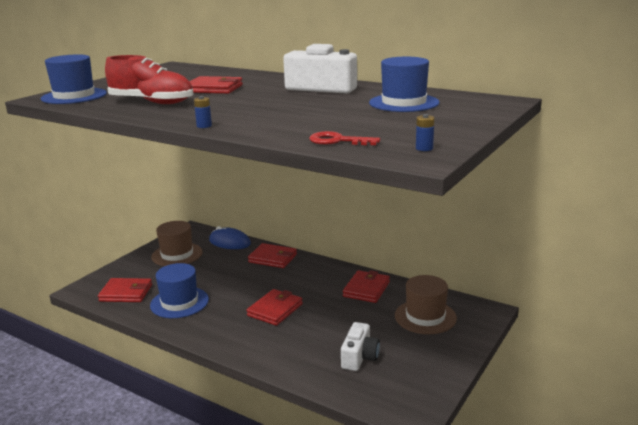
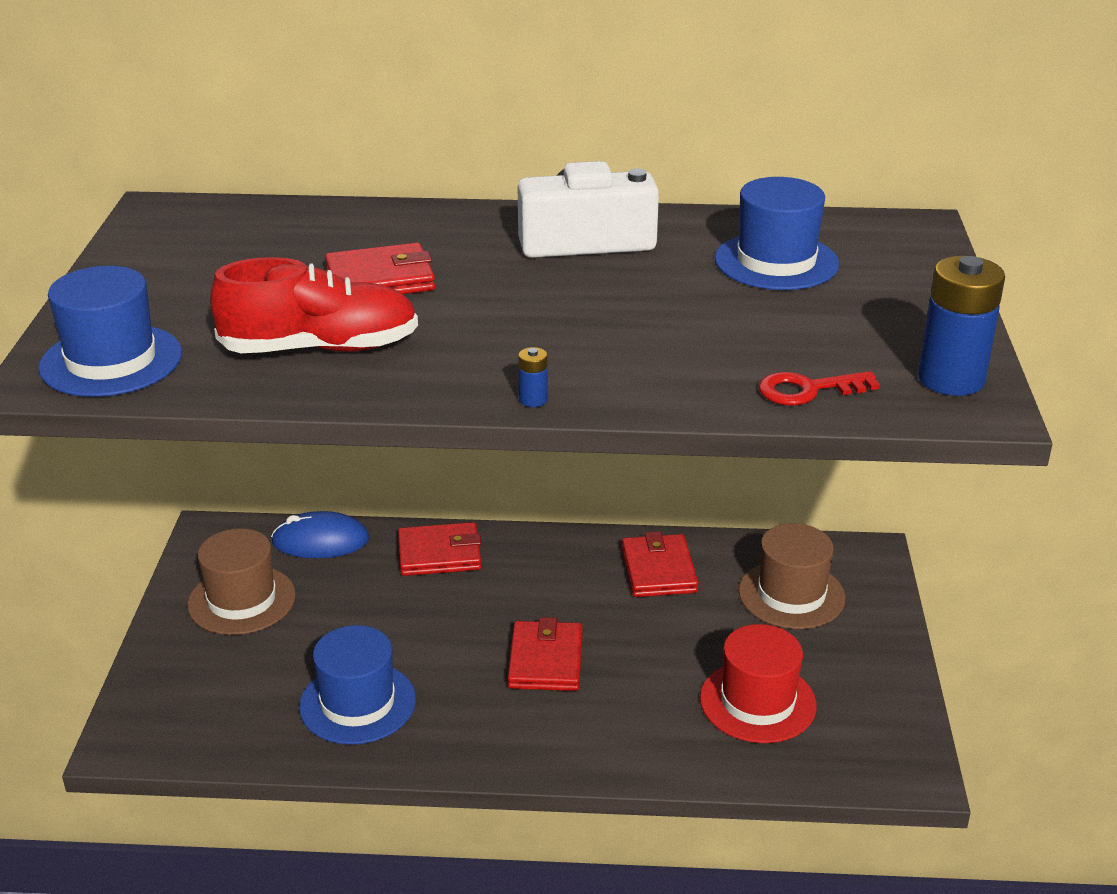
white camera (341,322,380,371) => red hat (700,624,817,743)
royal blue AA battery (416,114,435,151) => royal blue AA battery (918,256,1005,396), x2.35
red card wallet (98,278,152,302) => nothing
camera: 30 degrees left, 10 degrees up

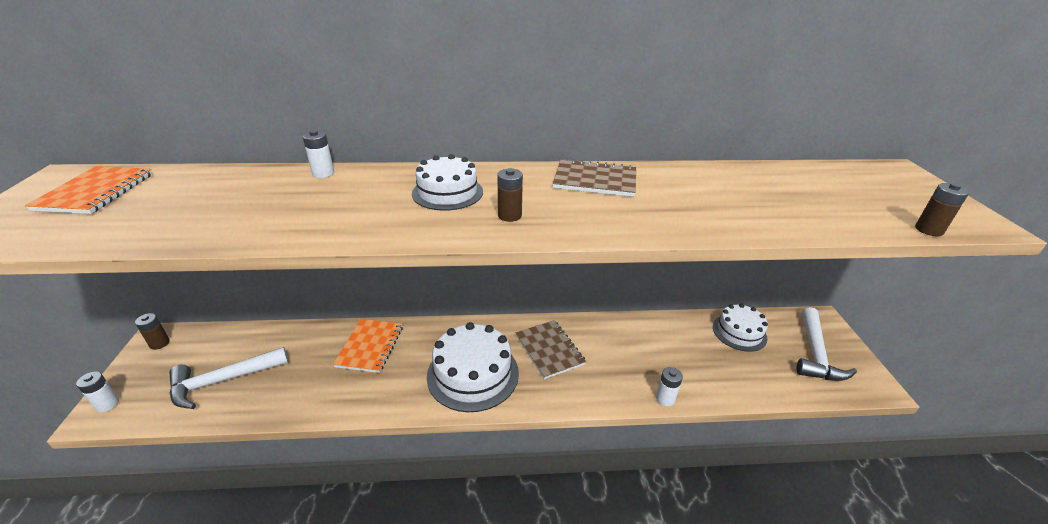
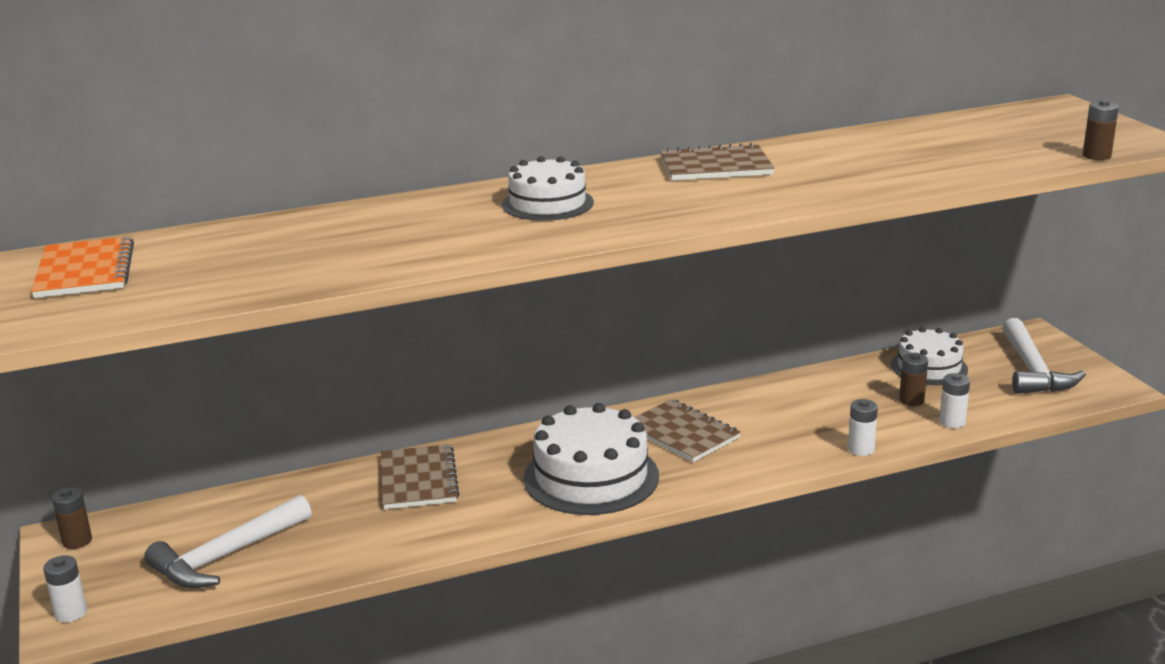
orange notepad (333,319,403,373) => brown notepad (381,444,460,509)
brown AA battery (497,168,523,222) => brown AA battery (899,353,928,406), moved
white AA battery (303,130,334,178) => white AA battery (939,373,970,428), moved
camera: 15 degrees left, 10 degrees down

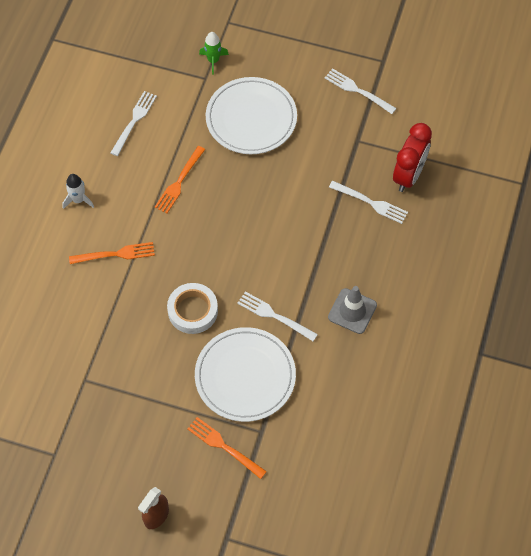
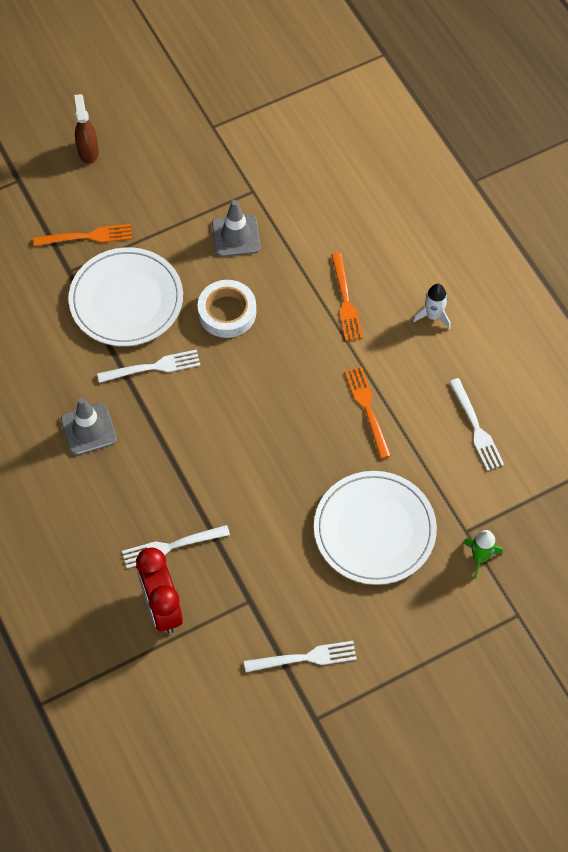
nothing => ash-grey road cone (212,200,260,257)
orange fork (69,242,155,264) => orange fork (331,253,363,341), 45 degrees counterclockwise
camera: 135 degrees right, 0 degrees up

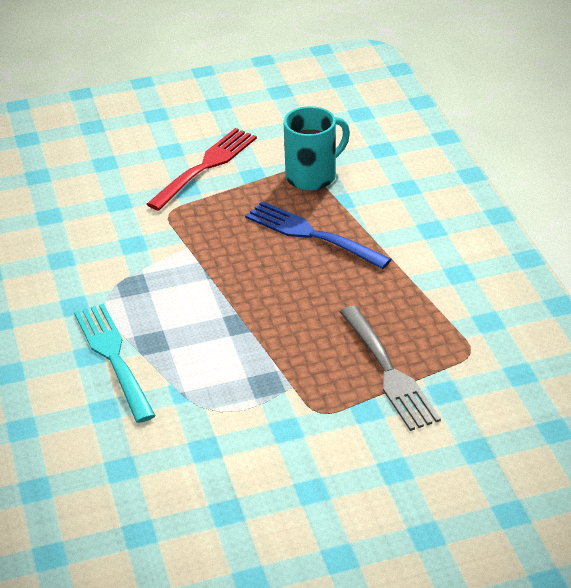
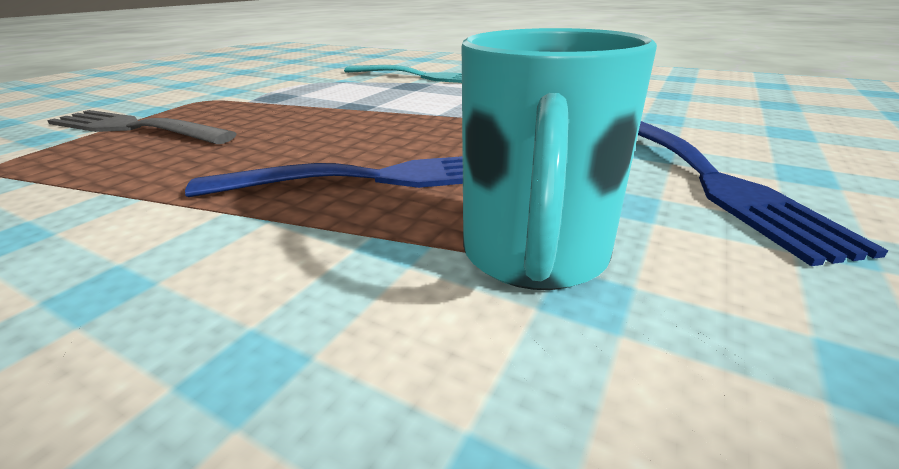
red fork (147,128,257,211) => royal blue fork (638,121,889,266)
camera: 135 degrees right, 10 degrees down

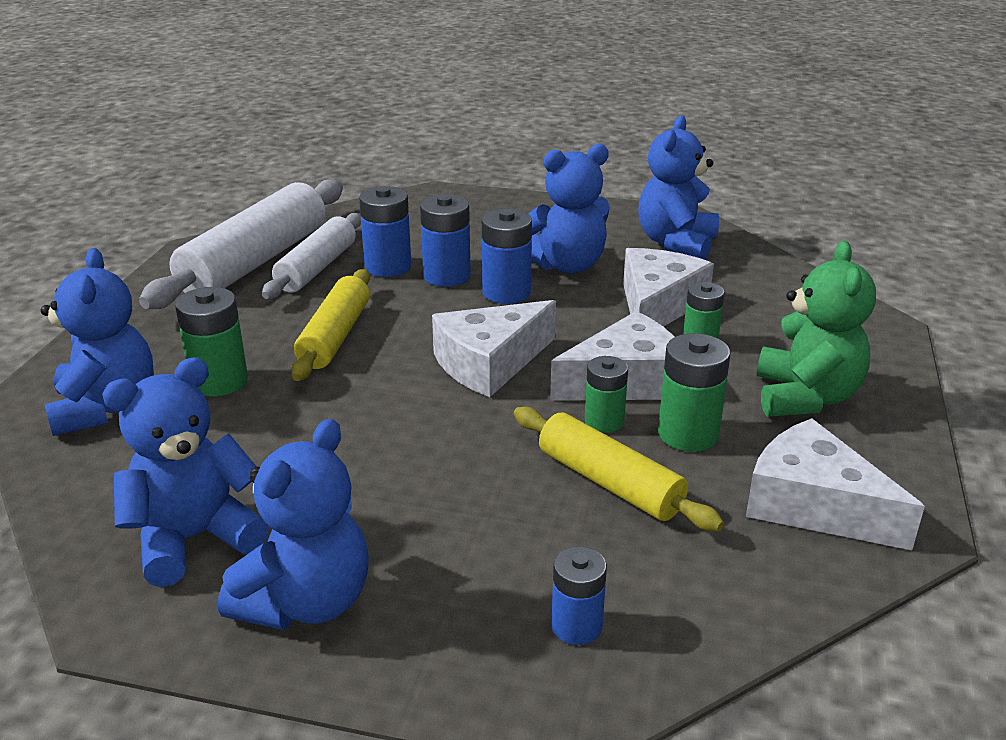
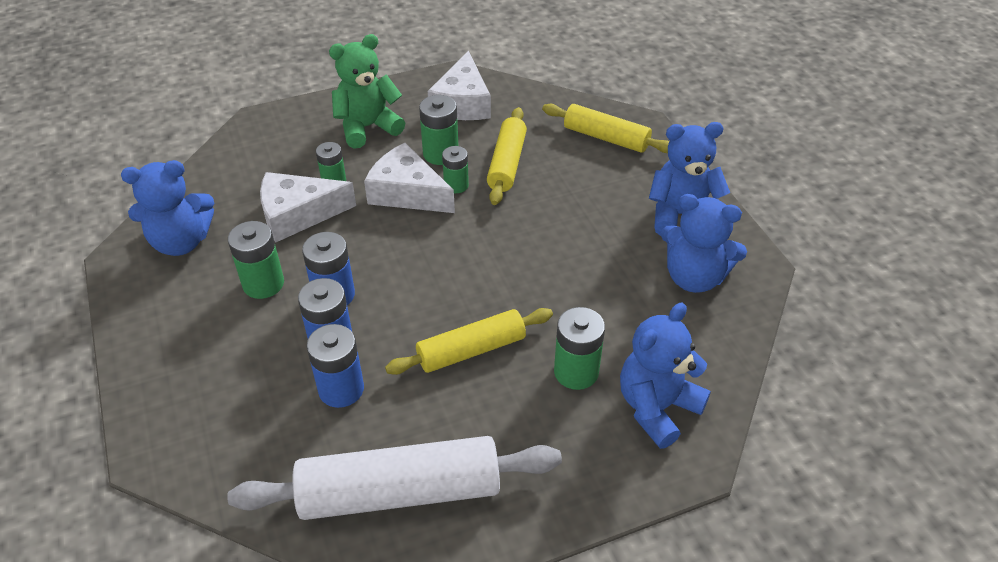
royal blue teddy bear (528,144,610,274) => leaf-green AA battery (228,221,284,299)
royal blue AA battery (551,546,607,645) => bright yellow pastry roller (542,104,669,153)
white pastry roller (262,213,361,299) => nothing
white cheese wedge (432,300,556,397) => nothing
camera: 125 degrees left, 15 degrees up

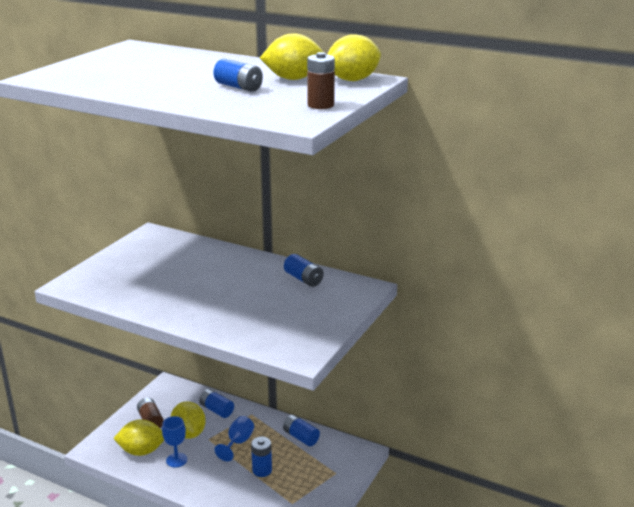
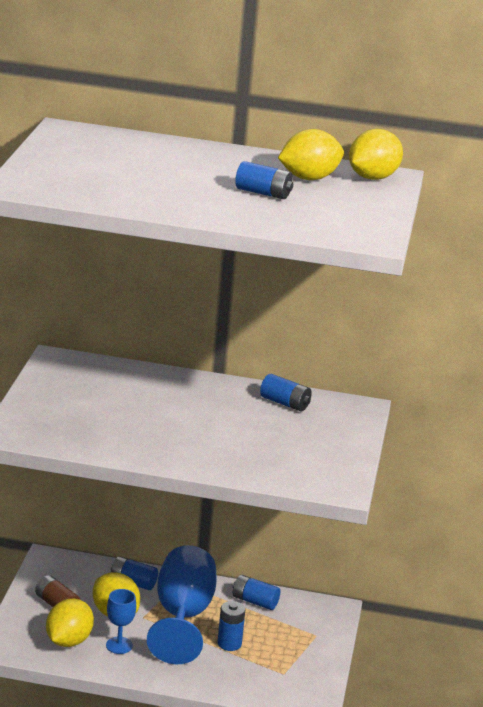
bright yellow toy lemon (113,419,164,456) => bright yellow toy lemon (46,599,94,647), 45 degrees counterclockwise
royal blue chalice (215,416,254,462) => royal blue chalice (147,545,217,664), x2.09
brown AA battery (307,52,335,109) => nothing
camera: 20 degrees left, 0 degrees up

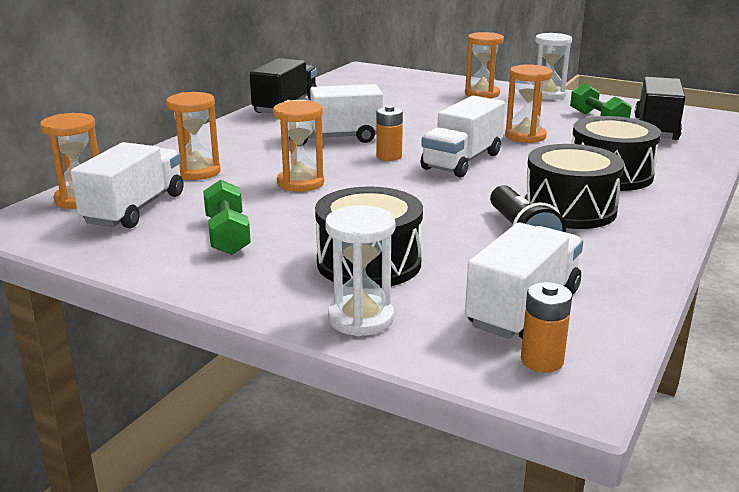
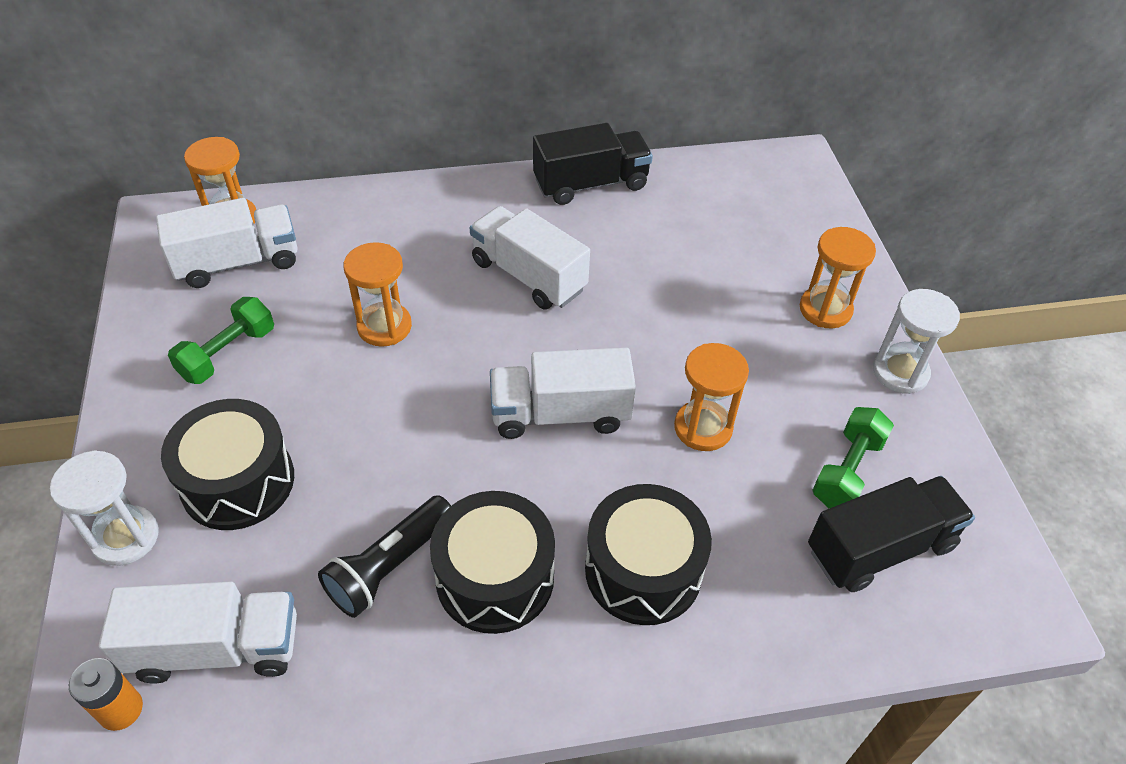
orange sandglass (166,92,221,180) => nothing
orange AA battery (376,105,403,161) => nothing
camera: 50 degrees right, 25 degrees up

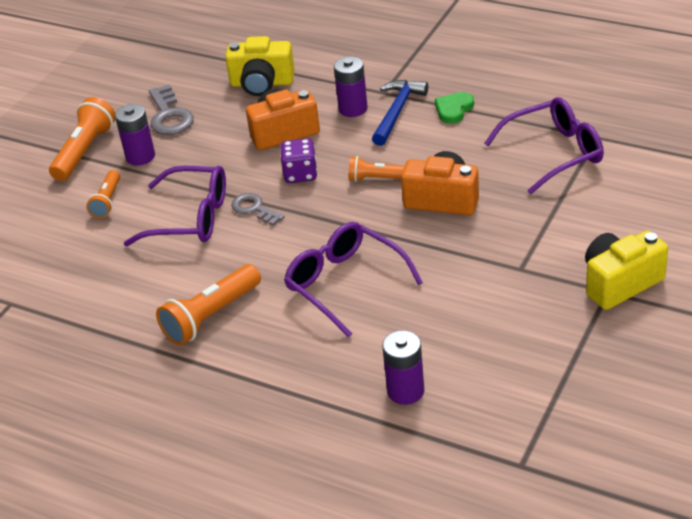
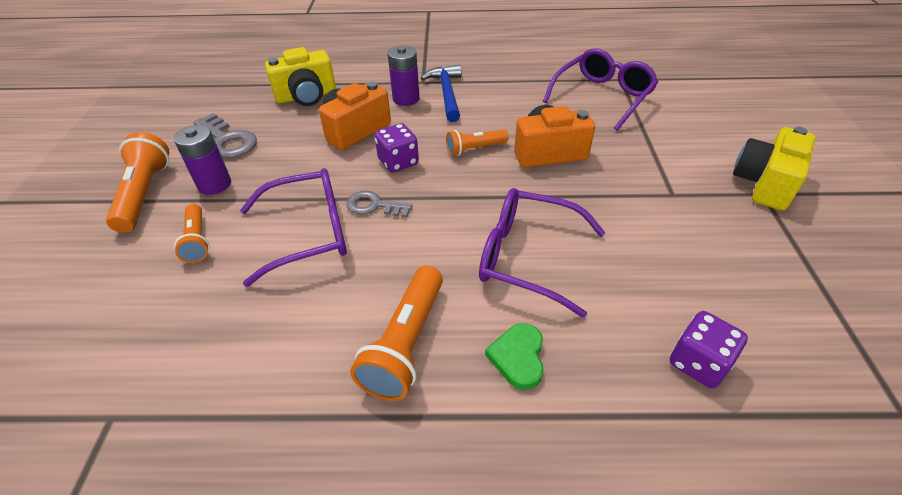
leaf-green heart shape (435,92,474,124) => leaf-green heart shape (485,323,544,390), moved
purple AA battery (382,330,424,405) => purple dice (670,311,748,388)
camera: 30 degrees left, 5 degrees up

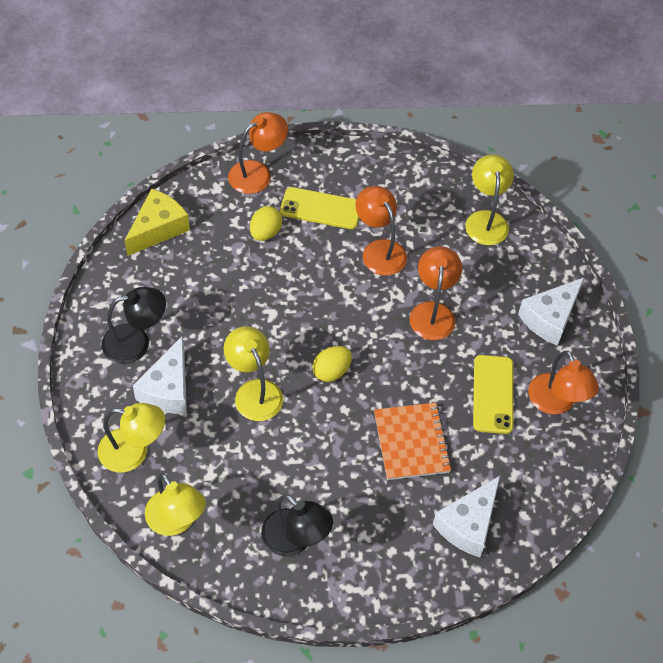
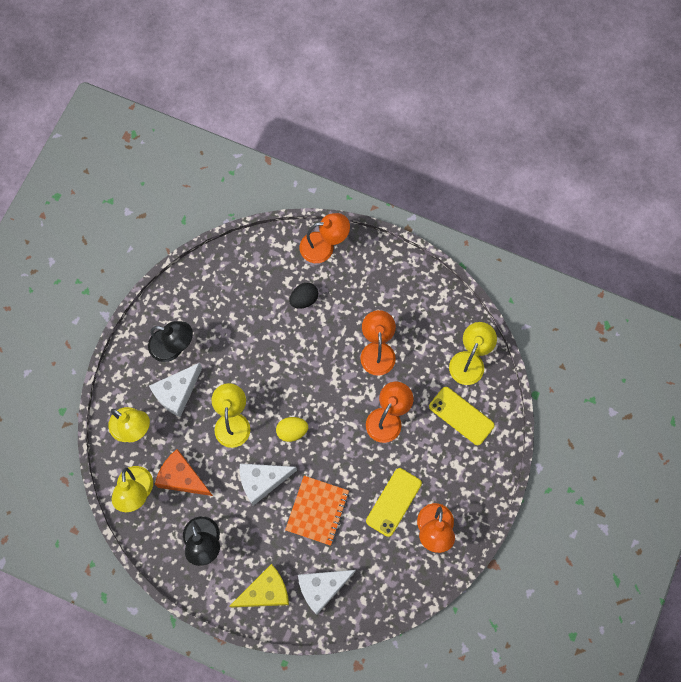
nothing => orange cheese wedge (155,449,213,496)
bright yellow cheese wedge (124,188,190,256) => bright yellow cheese wedge (230,564,289,608), moved
white cheese wedge (518,278,584,346) => white cheese wedge (240,463,297,506), moved
bright yellow egg (250,206,282,241) => jet-black egg (289,283,318,309)
bright yellow mobile phone (280,187,359,229) => bright yellow mobile phone (429,387,495,445), moved
camera: 30 degrees right, 15 degrees up

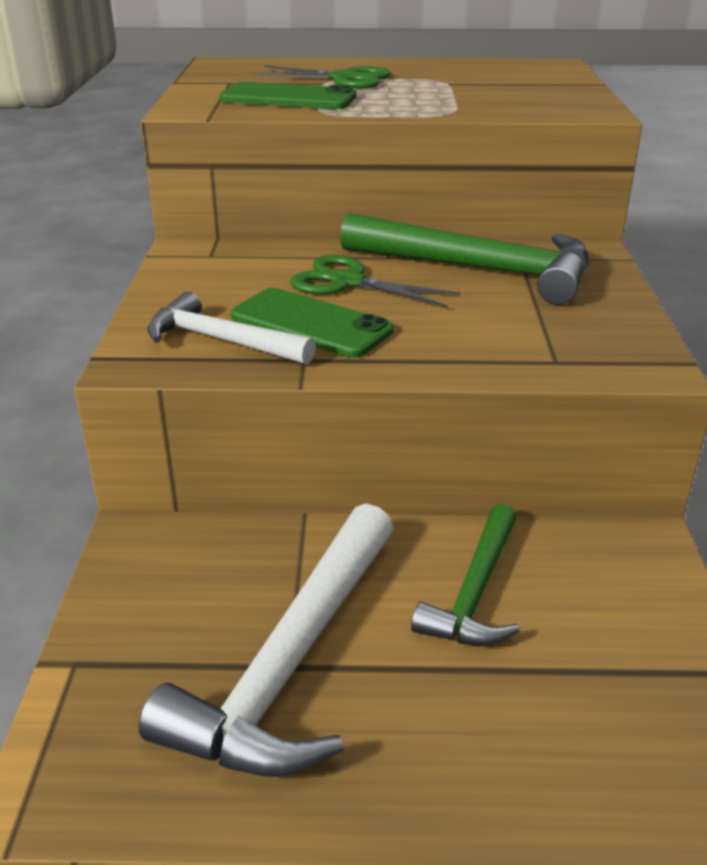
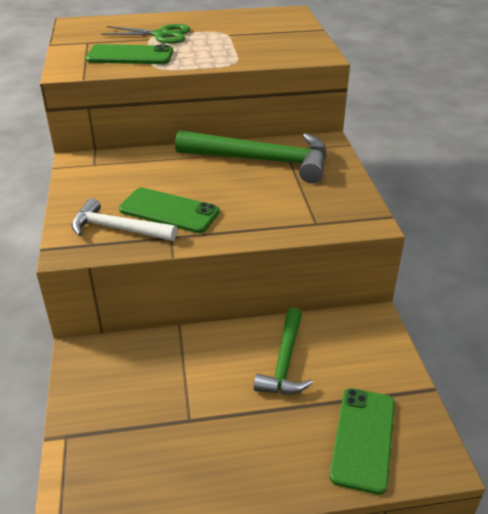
nothing => leaf-green mobile phone (330,388,395,495)
white claw hammer (138,503,394,777) => nothing
leaf-green scissors (290,255,460,307) => nothing
camera: 10 degrees left, 5 degrees up

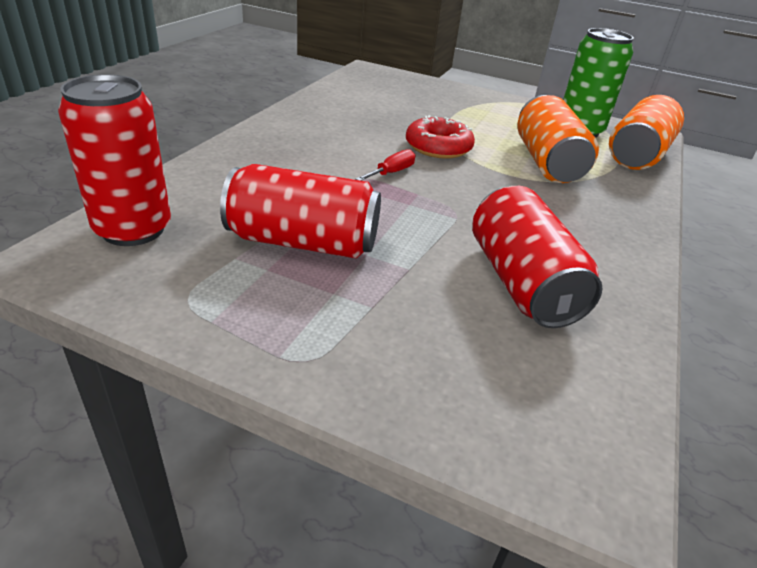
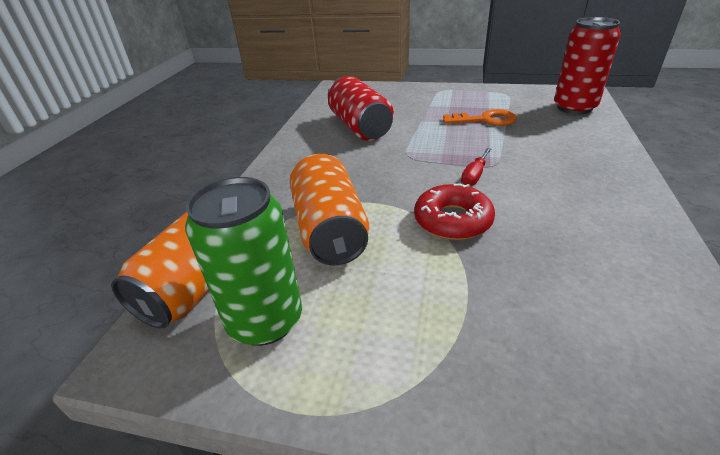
red soda can (220,164,381,259) => orange key (443,109,517,126)
camera: 175 degrees right, 0 degrees up

